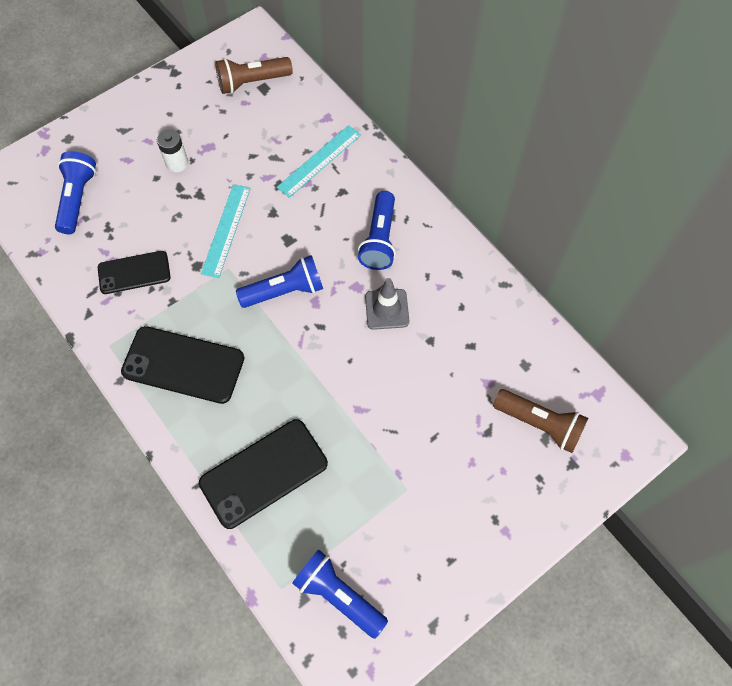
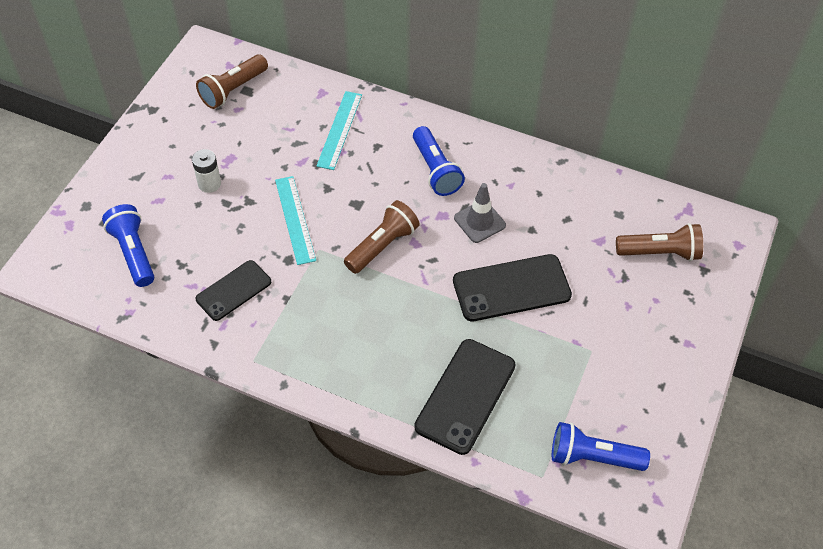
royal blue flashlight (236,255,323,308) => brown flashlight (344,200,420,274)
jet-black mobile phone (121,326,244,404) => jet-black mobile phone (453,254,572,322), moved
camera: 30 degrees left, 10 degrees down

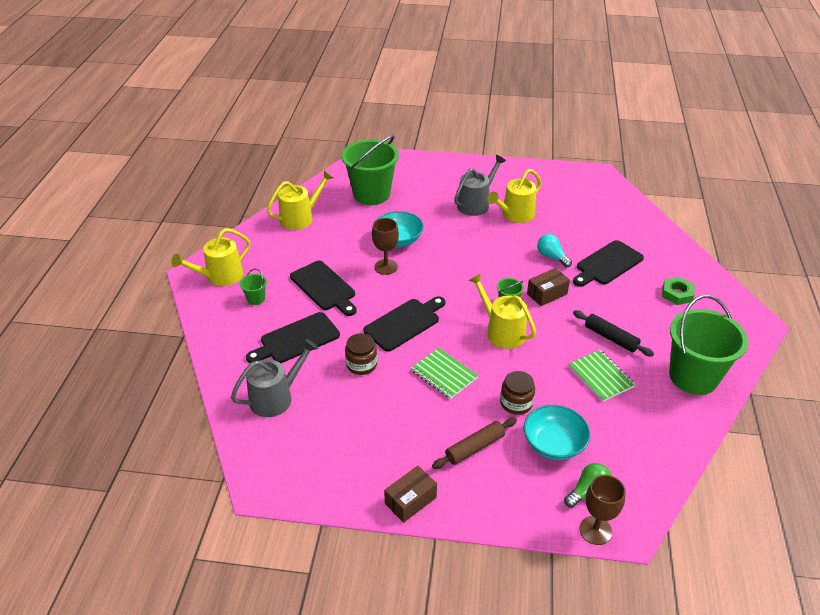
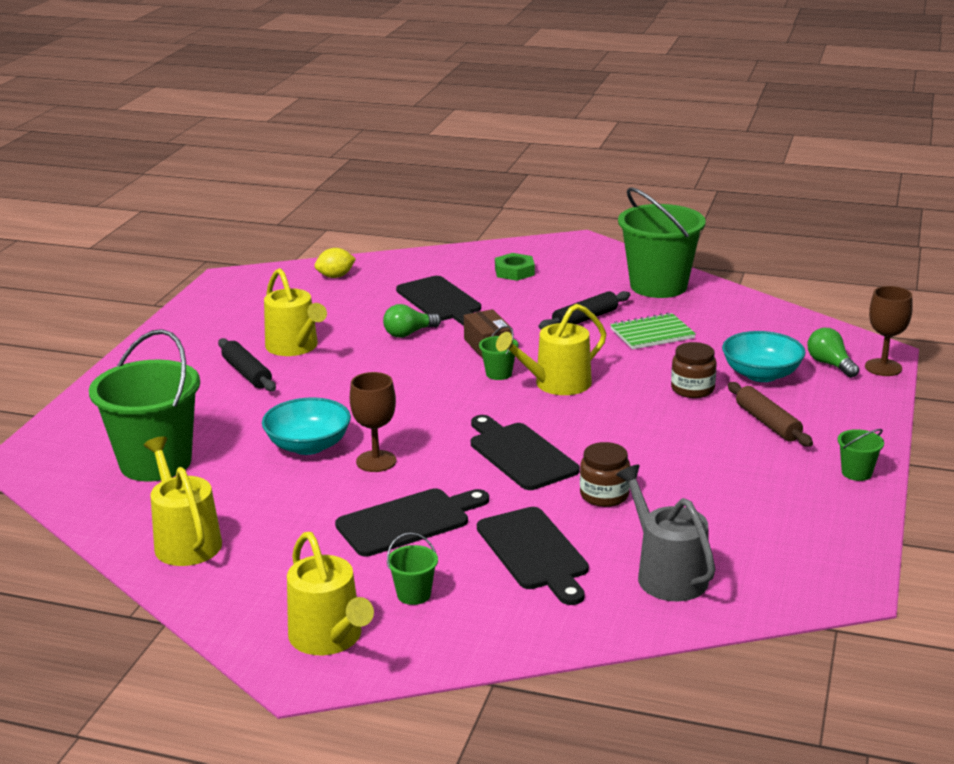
ash-grey watering can (454,155,506,216) => jet-black pastry roller (218,338,276,392)
nothing => bright yellow toy lemon (314,248,356,278)
aqua light bulb (537,234,572,268) => leaf-green light bulb (383,304,441,338)
brown box (384,466,437,523) => leaf-green bucket (838,429,884,481)
leaf-green notepad (411,348,478,399) => nothing
camera: 80 degrees left, 15 degrees down

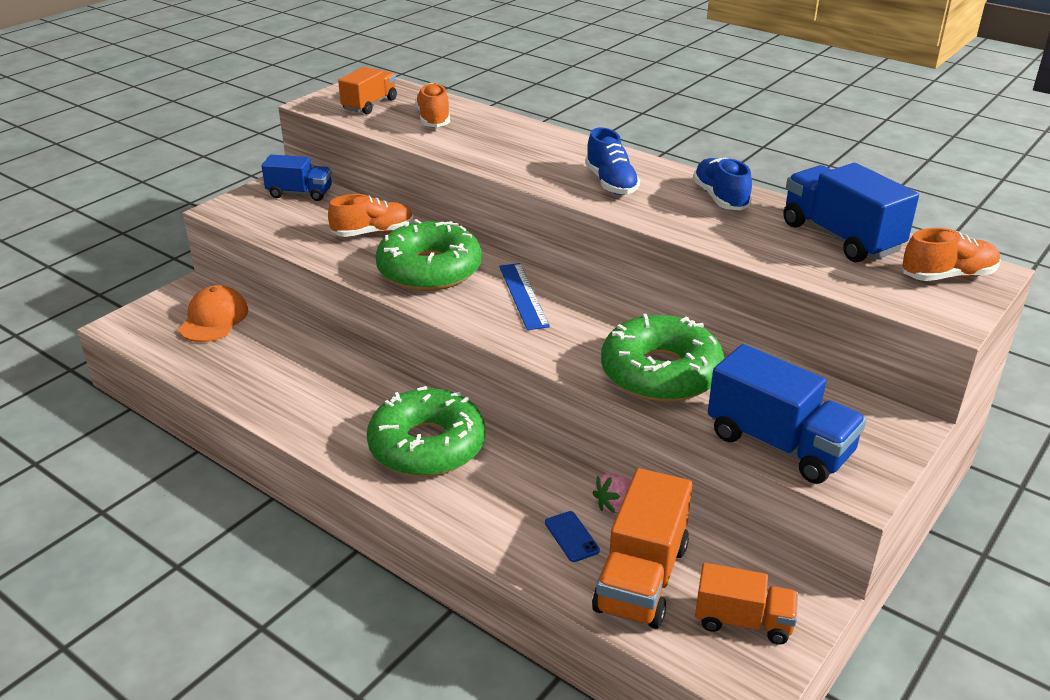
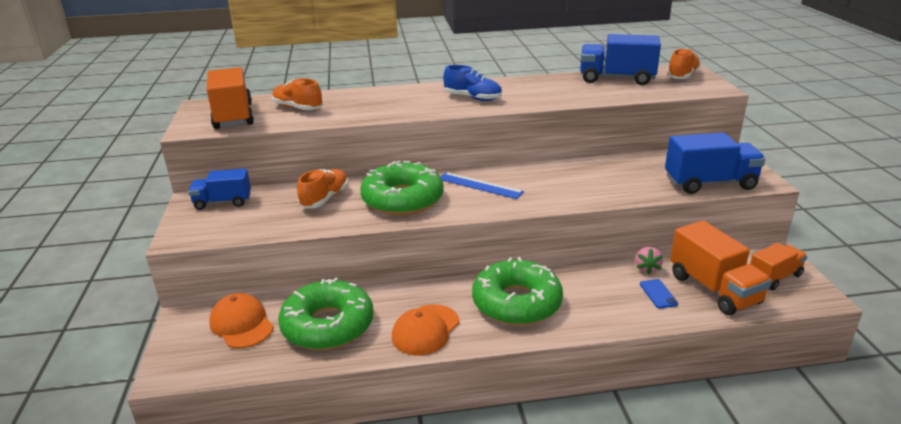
royal blue lorry (262,155,332,201) => royal blue lorry (188,168,251,210), 150 degrees counterclockwise
orange lorry (338,67,397,114) => orange lorry (206,67,254,129), x1.57
leaf-green doughnut (601,314,725,402) => leaf-green doughnut (278,278,373,350), moved
nothing => orange baseball cap (392,304,459,356)
royal blue mobile phone (545,511,600,562) => royal blue mobile phone (640,279,678,309), 60 degrees clockwise
royal blue shoe (693,158,752,210) => nothing
camera: 45 degrees left, 5 degrees down

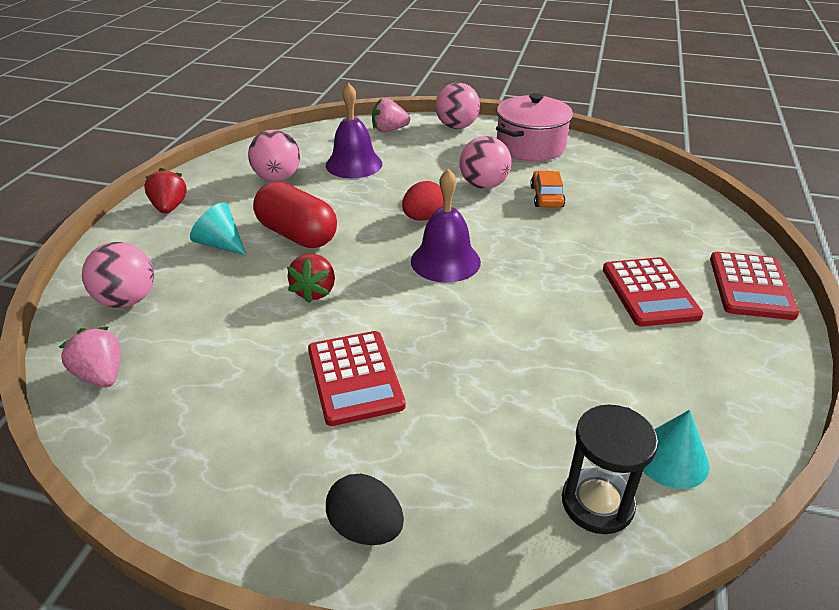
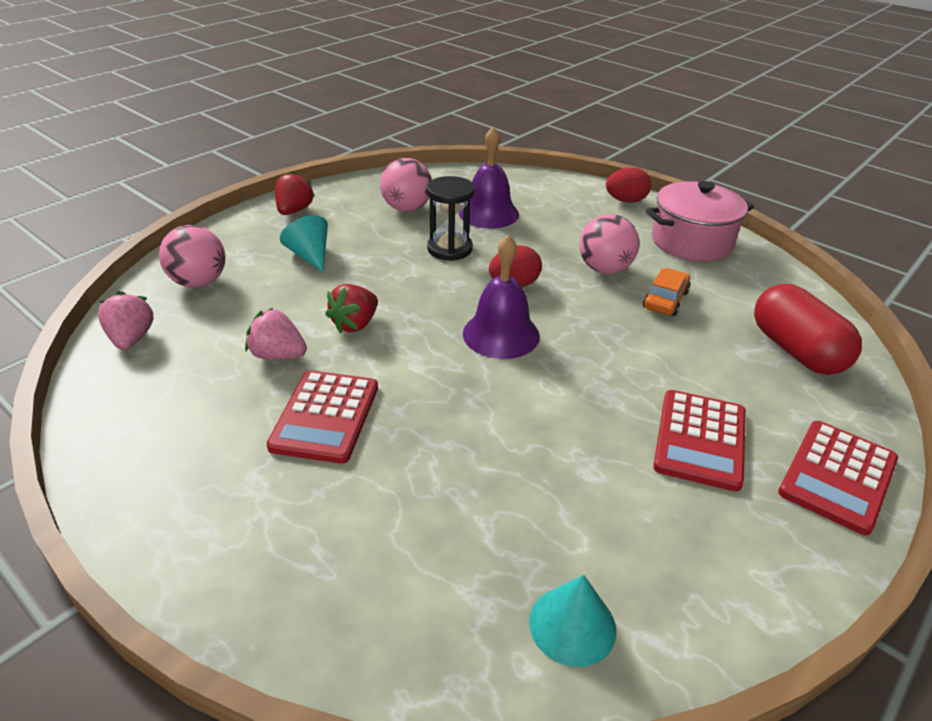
rosy berry (372,98,410,132) => rosy berry (245,308,307,360), moved
jet-black sandglass (562,405,658,534) => jet-black sandglass (427,176,475,261), moved
rosy ball (435,83,480,129) => red egg (606,167,651,203)
red pill shape (253,181,337,248) => red pill shape (754,284,862,375), moved
jet-black egg (326,474,404,545) => nothing
camera: 25 degrees right, 0 degrees up

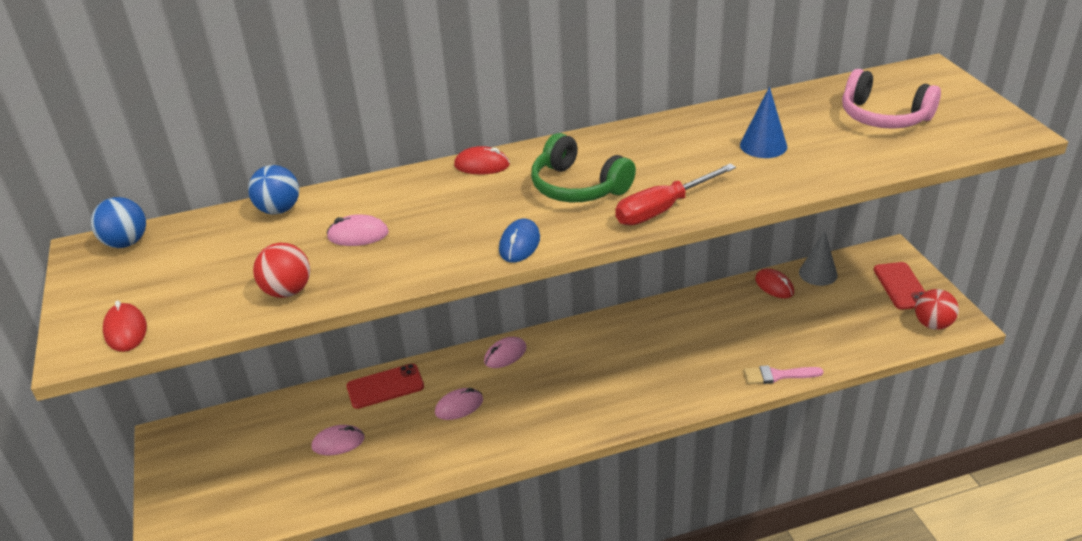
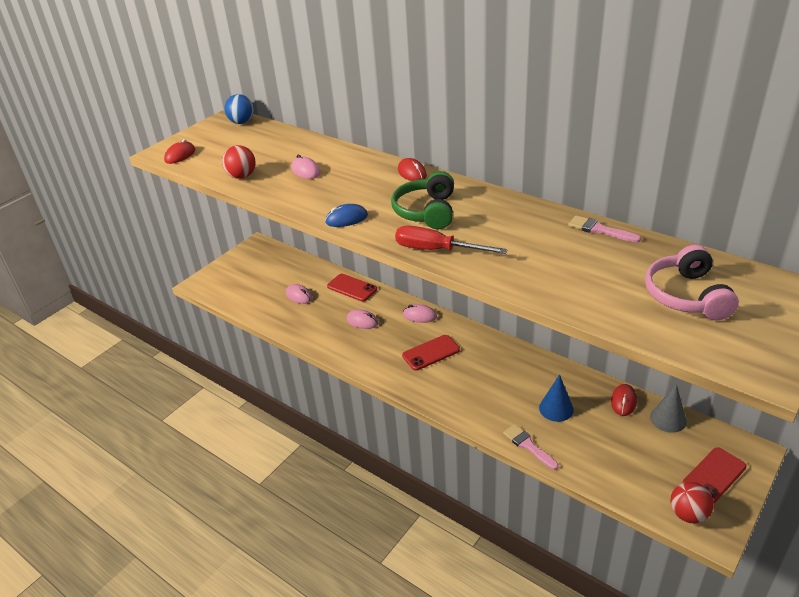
nothing => red mobile phone (402,335,460,371)
royal blue cone (740,87,787,158) => royal blue cone (539,374,574,422), moved
nothing => rosy paintbrush (568,215,641,243)
royal blue ball (248,165,299,215) => nothing
camera: 55 degrees right, 0 degrees up

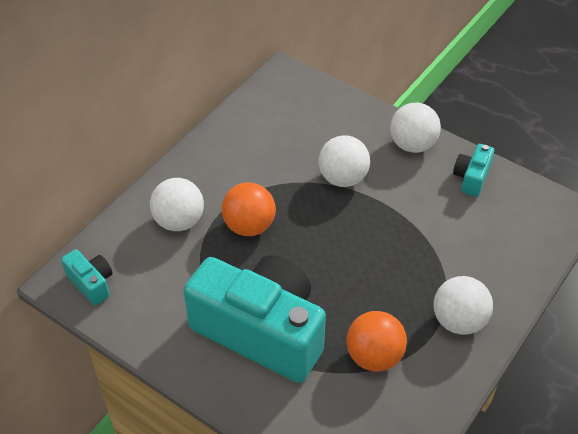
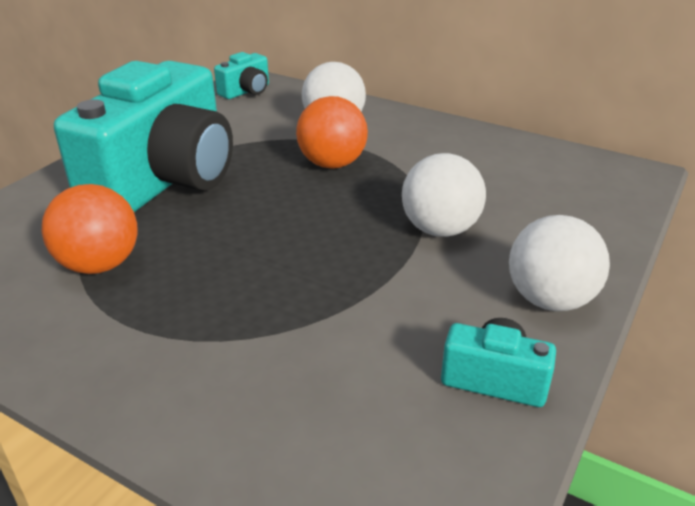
white ball (434,276,493,335) => nothing
camera: 85 degrees right, 15 degrees down

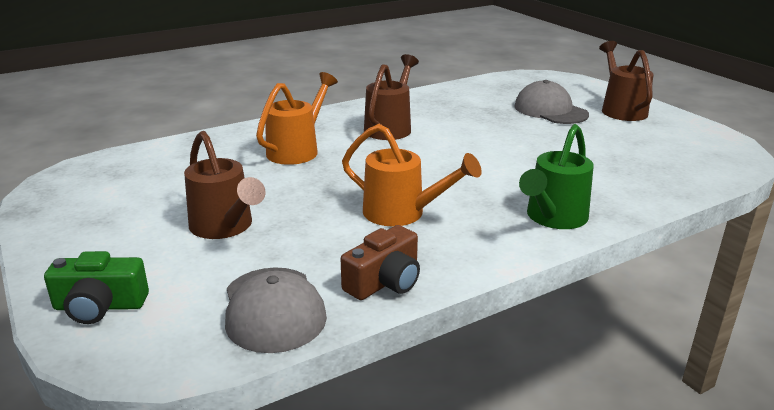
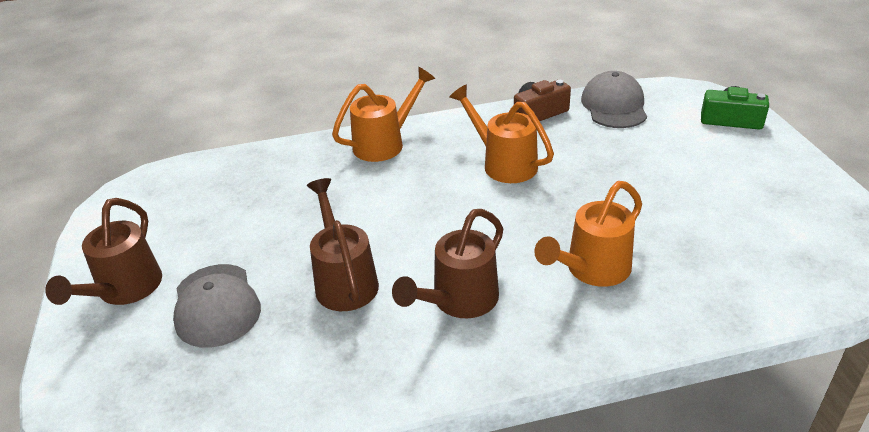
brown watering can (184,131,266,239) => brown watering can (307,178,379,311), moved
leaf-green watering can (519,124,594,229) => orange watering can (332,67,435,162)
camera: 160 degrees left, 10 degrees up

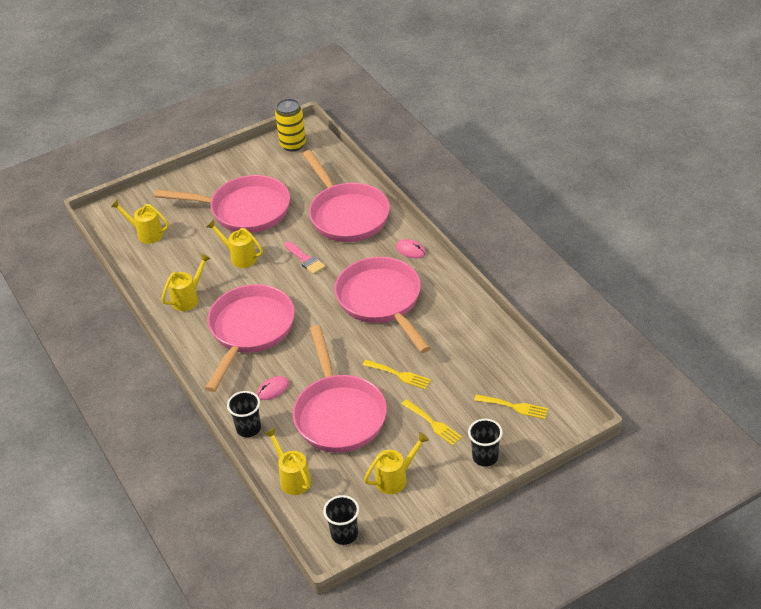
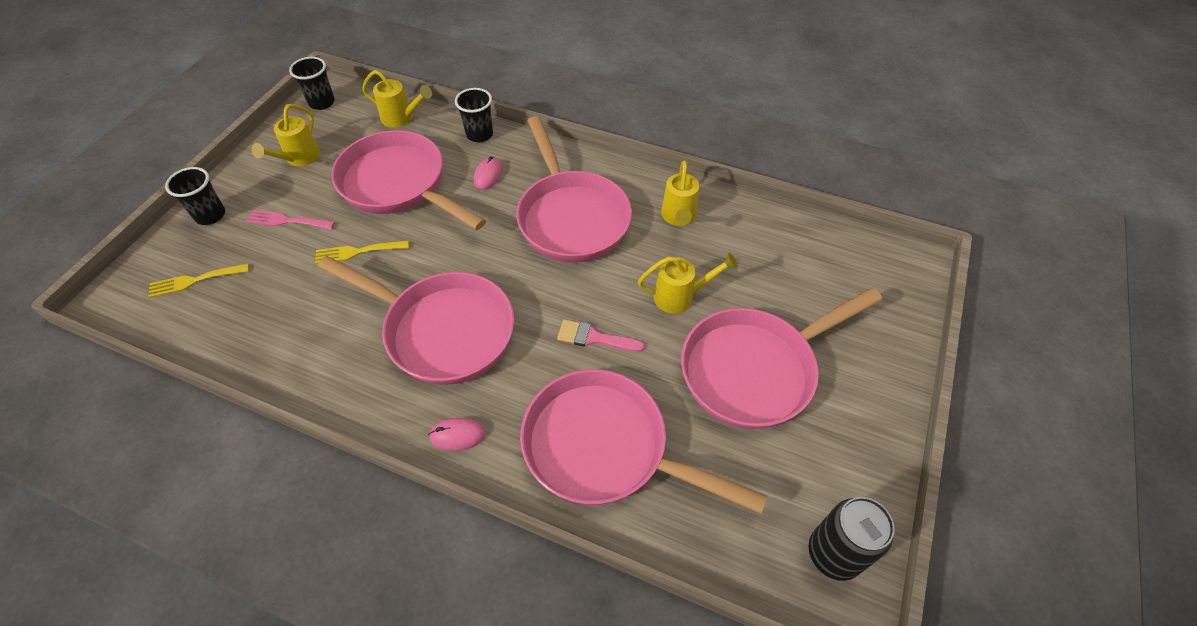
bright yellow fork (401,399,462,445) => rosy fork (246,210,335,229)
bright yellow soda can (275,98,306,152) => jet-black soda can (808,497,895,581)
bright yellow watering can (111,200,169,244) => nothing
camera: 140 degrees right, 10 degrees up

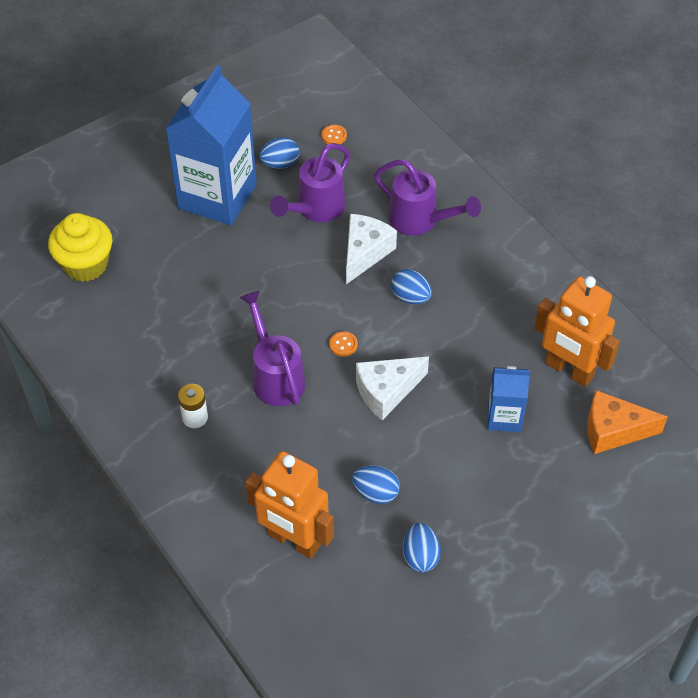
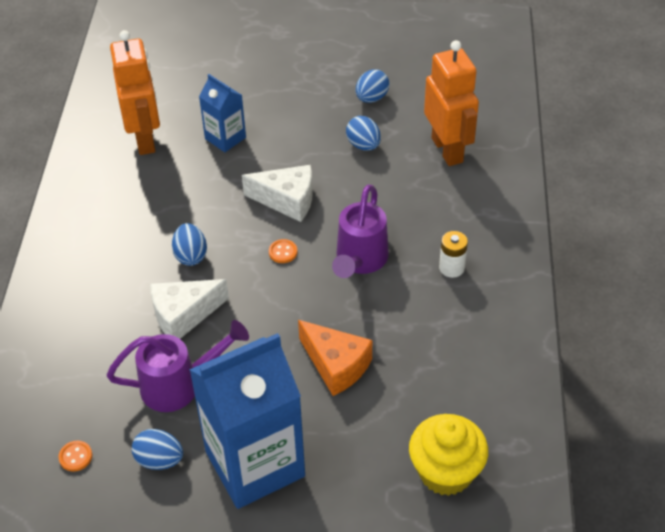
orange cheese wedge (587,390,668,454) => orange cheese wedge (298,320,372,396), moved
purple watering can (374,160,481,235) => nothing
camera: 140 degrees left, 5 degrees down

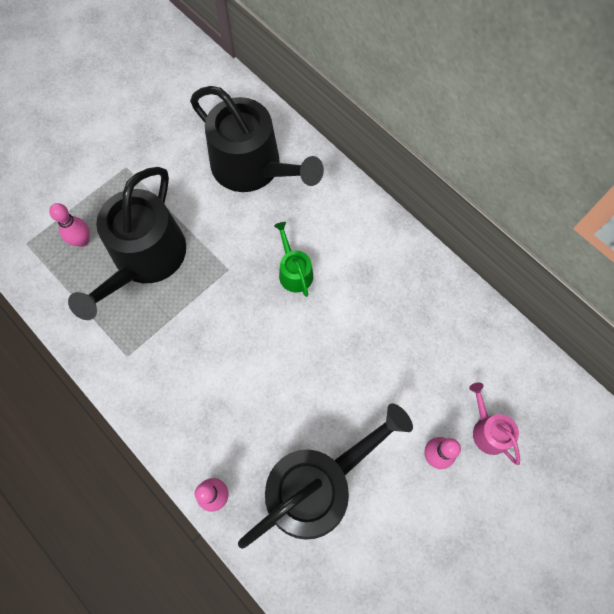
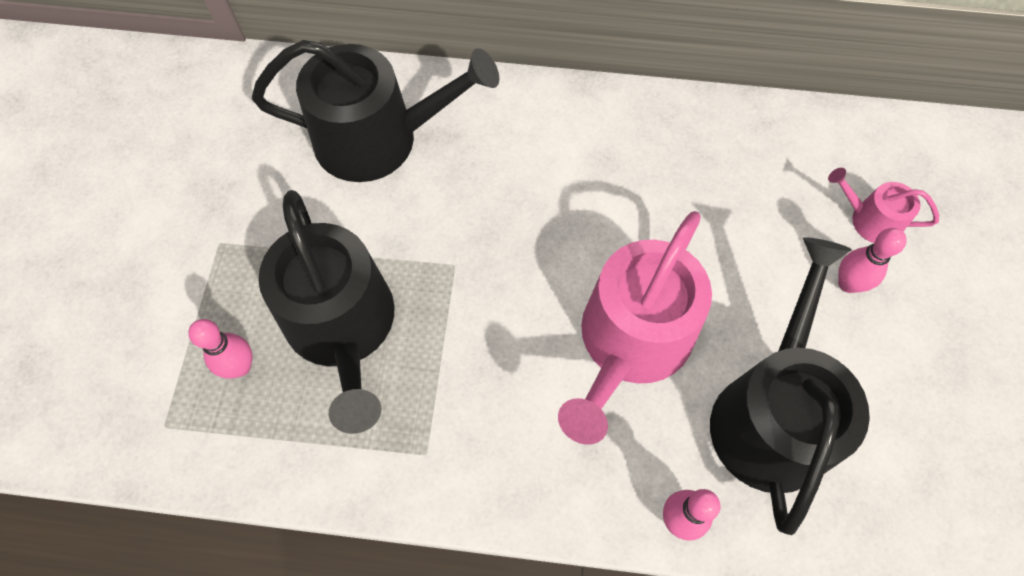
nothing => rosy watering can (558,211,712,445)
leaf-green watering can (274,222,313,297) => nothing
camera: 40 degrees left, 5 degrees down

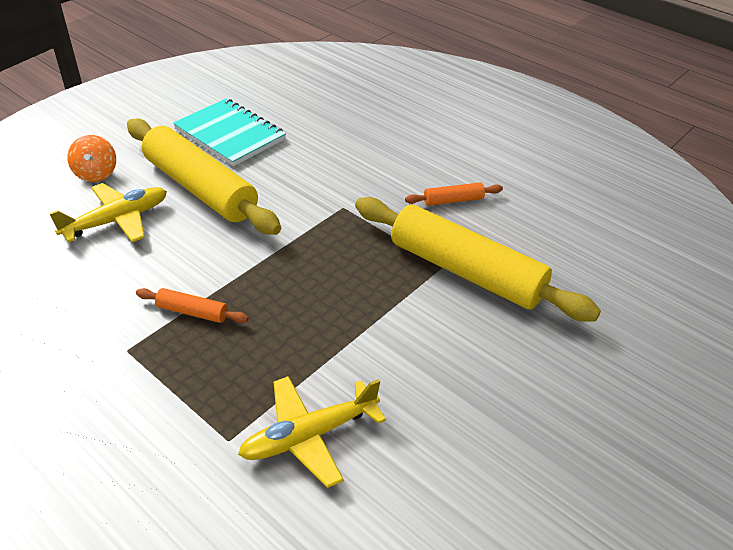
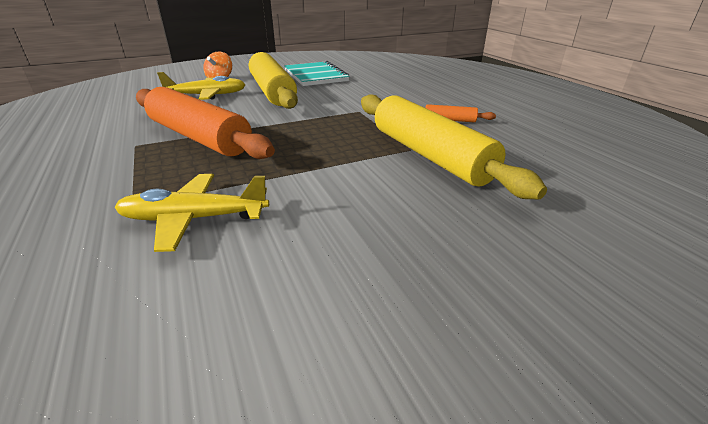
orange pastry roller (136,288,249,323) => orange pastry roller (136,87,275,159), x2.41
camera: 25 degrees right, 10 degrees down

